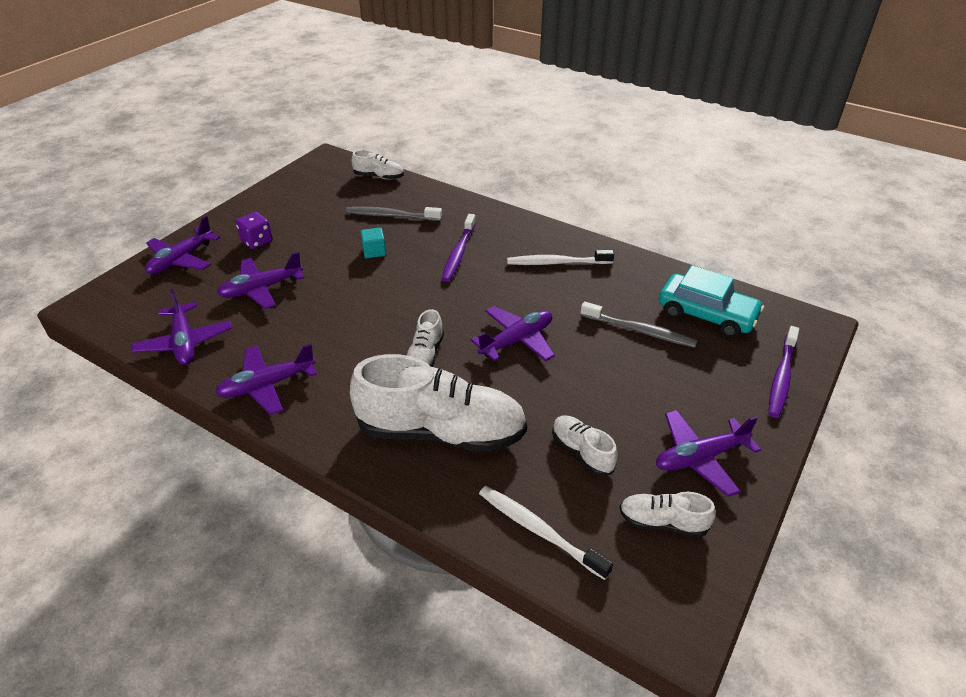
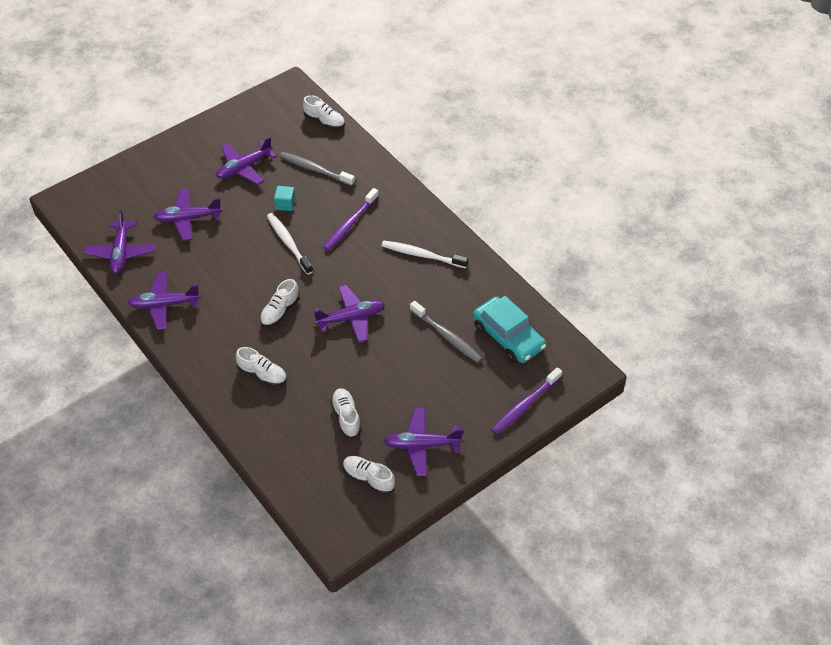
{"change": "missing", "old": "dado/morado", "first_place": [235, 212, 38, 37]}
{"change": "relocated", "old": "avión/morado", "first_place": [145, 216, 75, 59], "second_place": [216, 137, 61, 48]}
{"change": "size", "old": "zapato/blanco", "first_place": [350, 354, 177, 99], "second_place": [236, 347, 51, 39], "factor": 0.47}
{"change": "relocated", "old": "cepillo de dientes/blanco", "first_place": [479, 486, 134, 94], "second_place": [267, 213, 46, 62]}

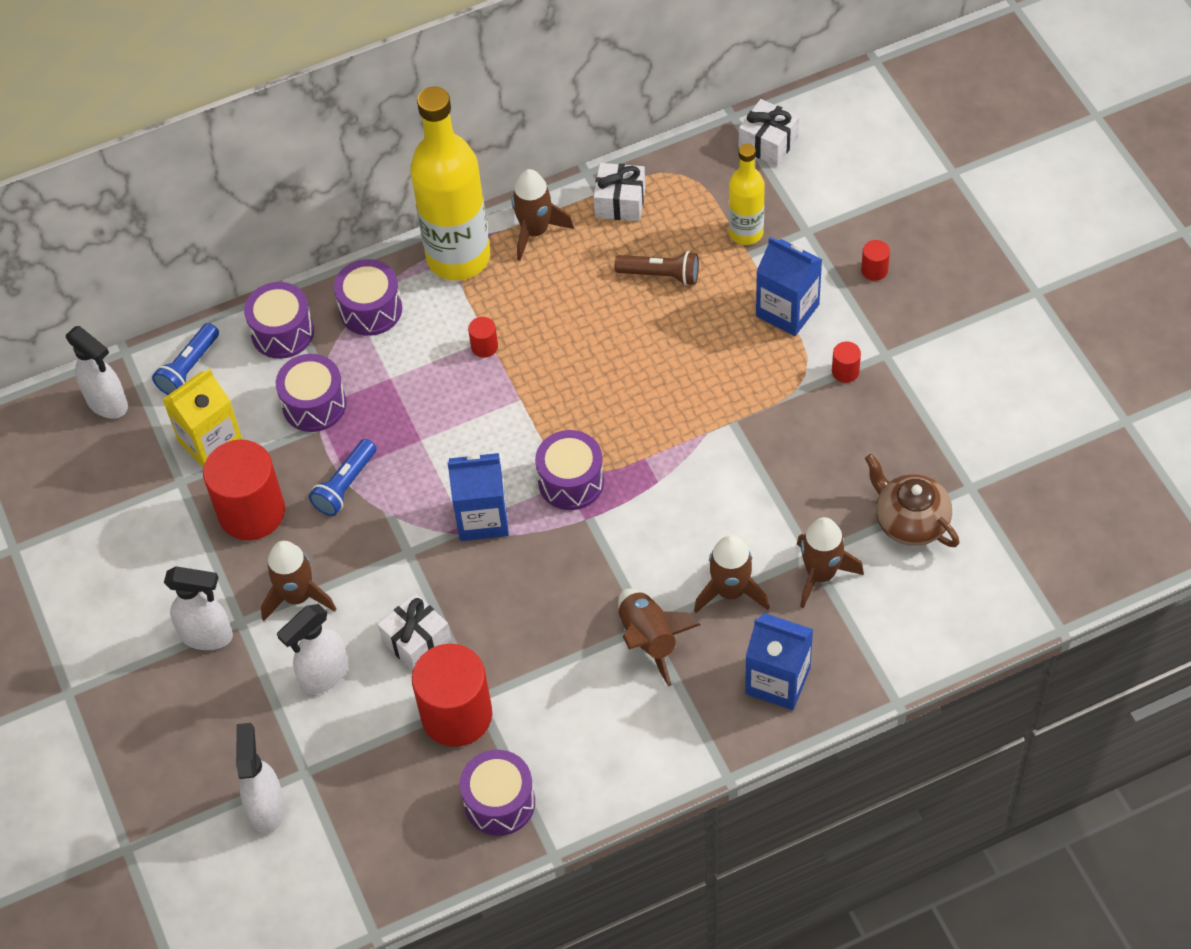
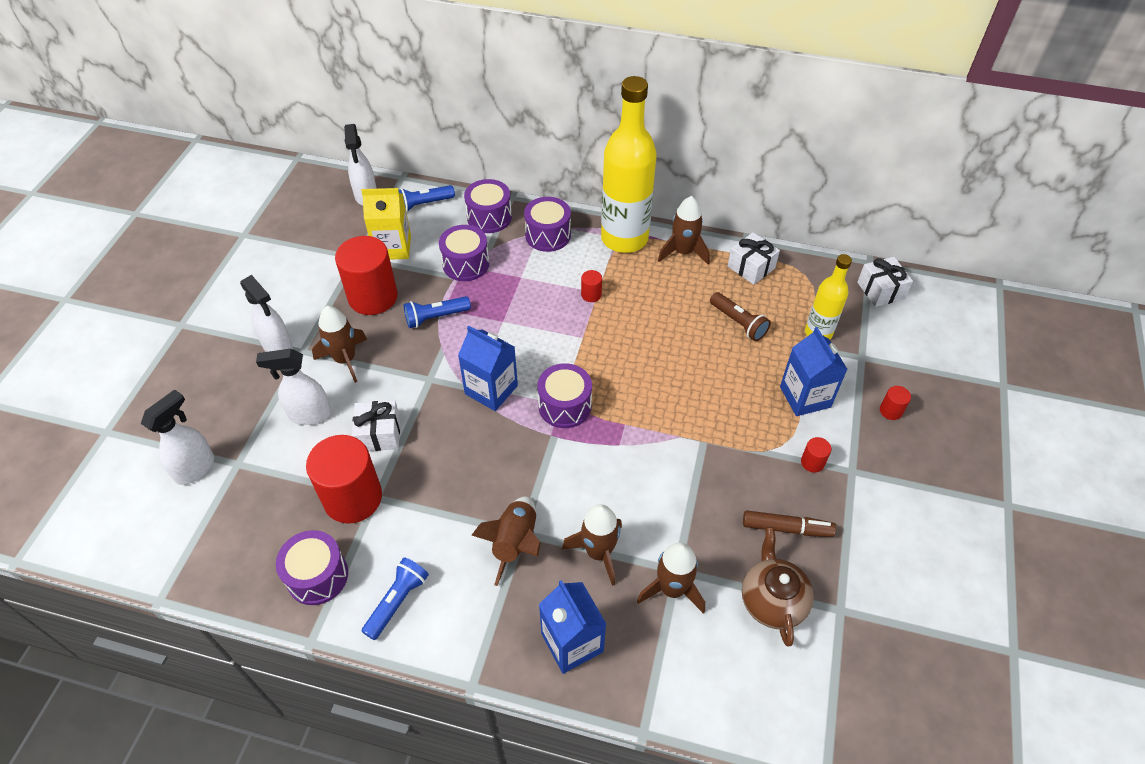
{"change": "appeared", "new": "rotulador/marrón", "second_place": [743, 510, 93, 27]}
{"change": "appeared", "new": "lámpara de mano/azul", "second_place": [361, 557, 68, 83]}

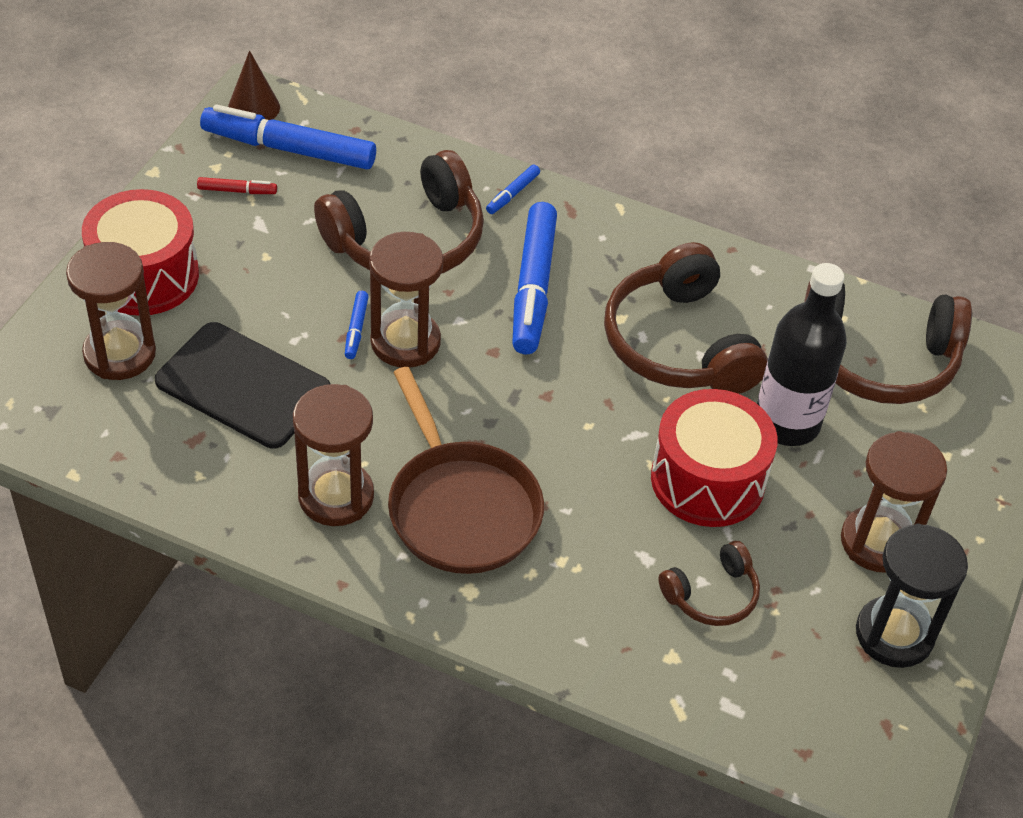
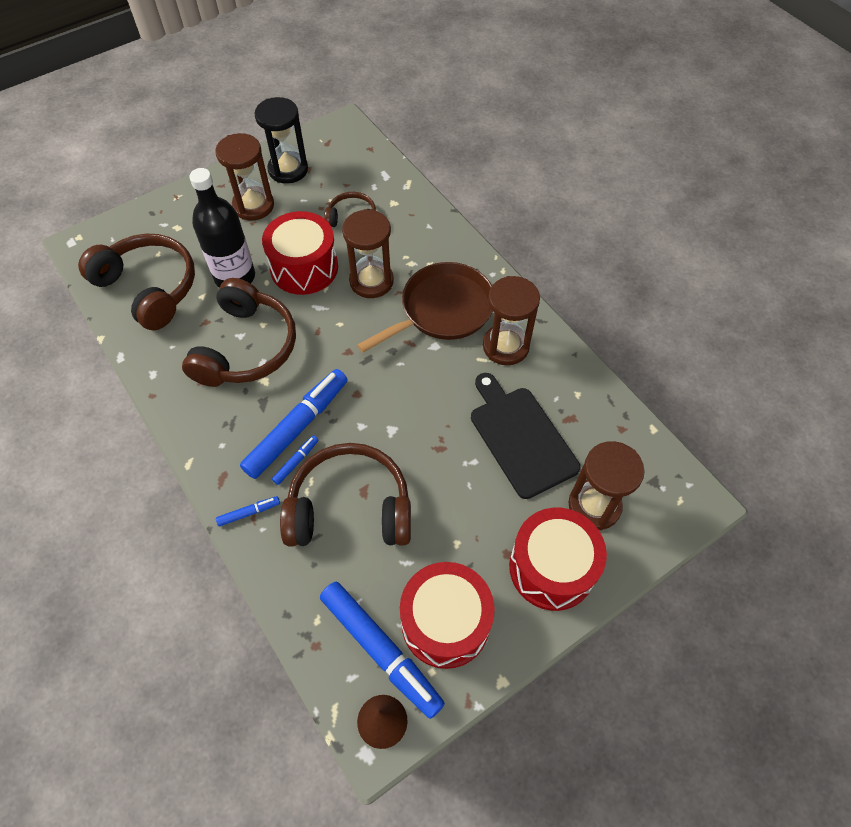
{"change": "exchanged", "old": "rotulador/rojo", "new": "tambor/rojo", "first_place": [197, 177, 80, 17], "second_place": [400, 562, 95, 107]}
{"change": "relocated", "old": "reloj de arena/marrón", "first_place": [369, 232, 74, 136], "second_place": [342, 209, 52, 89]}
{"change": "relocated", "old": "rotulador/azul", "first_place": [345, 291, 24, 68], "second_place": [272, 435, 46, 50]}
{"change": "spun", "old": "sartén/marrón", "first_place": [388, 367, 156, 207], "second_place": [357, 262, 136, 91], "degrees": 45}

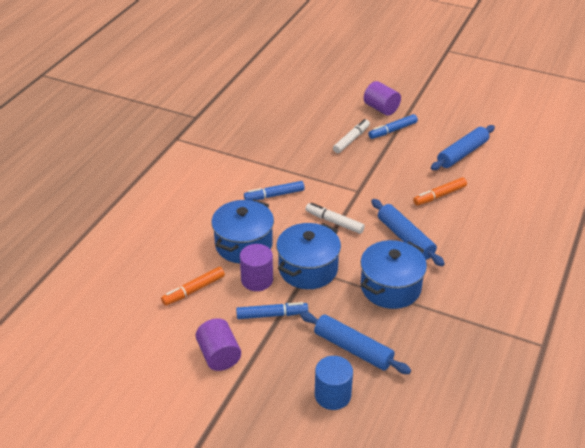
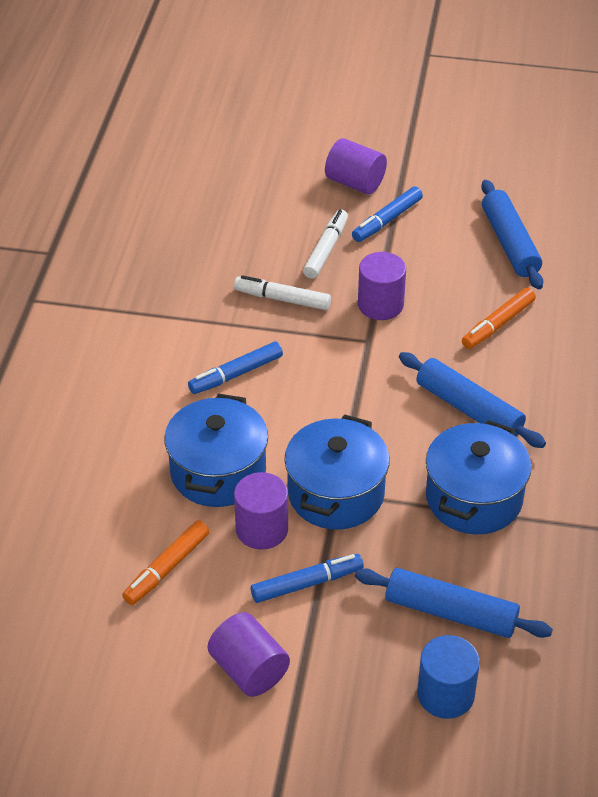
{"change": "spun", "old": "rodillo/azul", "first_place": [431, 125, 64, 45], "second_place": [481, 180, 62, 109], "degrees": -45}
{"change": "relocated", "old": "rotulador/blanco", "first_place": [306, 203, 59, 31], "second_place": [234, 275, 97, 35]}
{"change": "appeared", "new": "cilindro/morado", "second_place": [358, 252, 48, 68]}

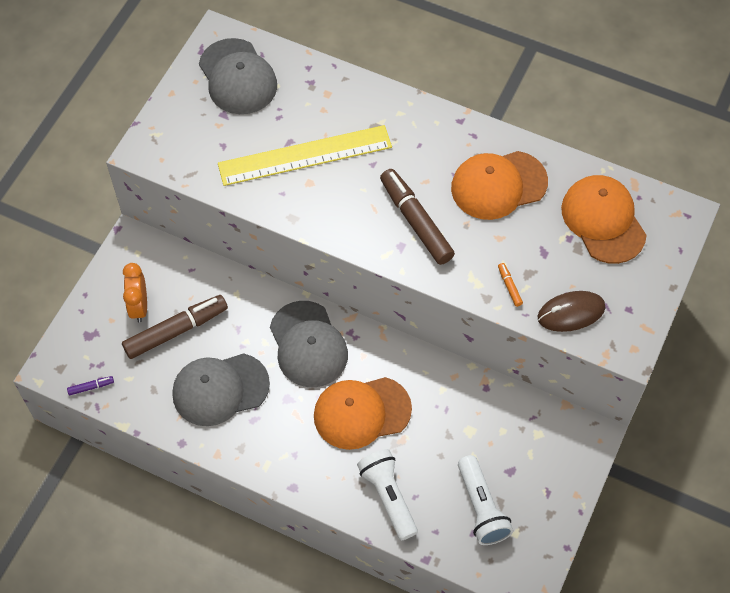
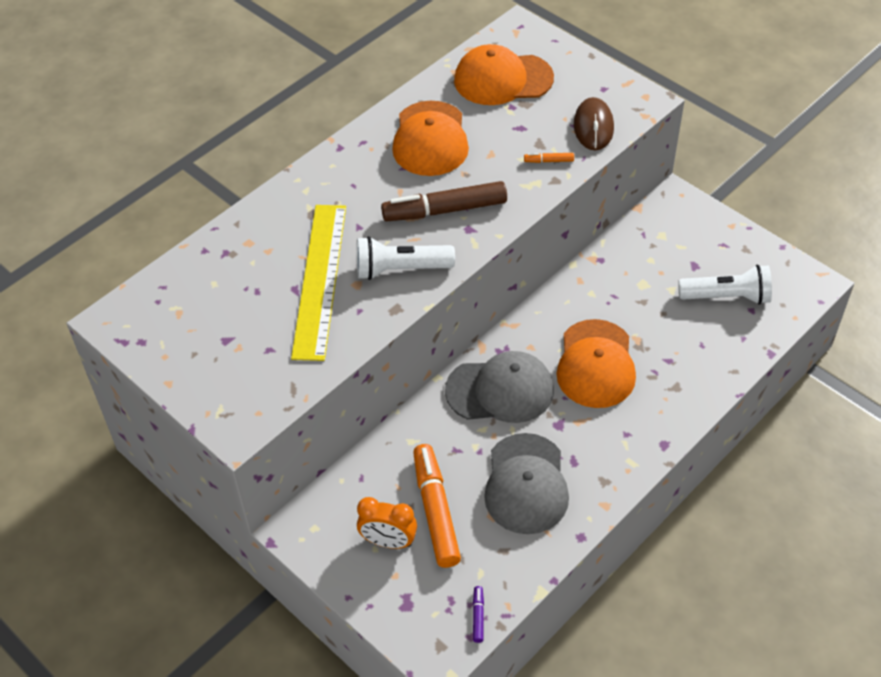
{"change": "missing", "old": "gorra/gris", "first_place": [199, 38, 78, 76]}
{"change": "colour", "old": "rotulador/marrón", "new": "rotulador/naranja", "first_place": [122, 295, 106, 64], "second_place": [413, 444, 48, 124]}
{"change": "relocated", "old": "lámpara de mano/blanco", "first_place": [357, 449, 61, 91], "second_place": [356, 236, 99, 44]}

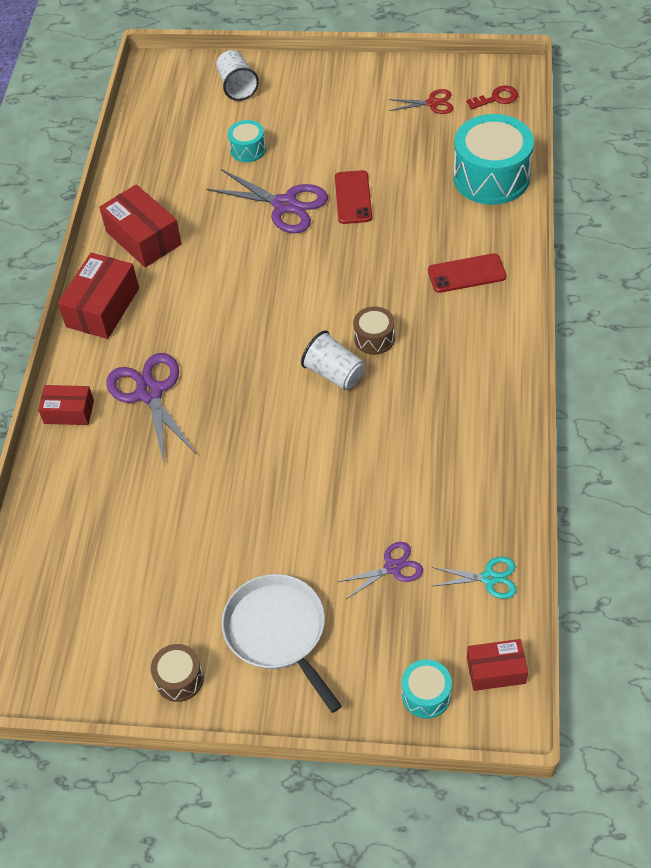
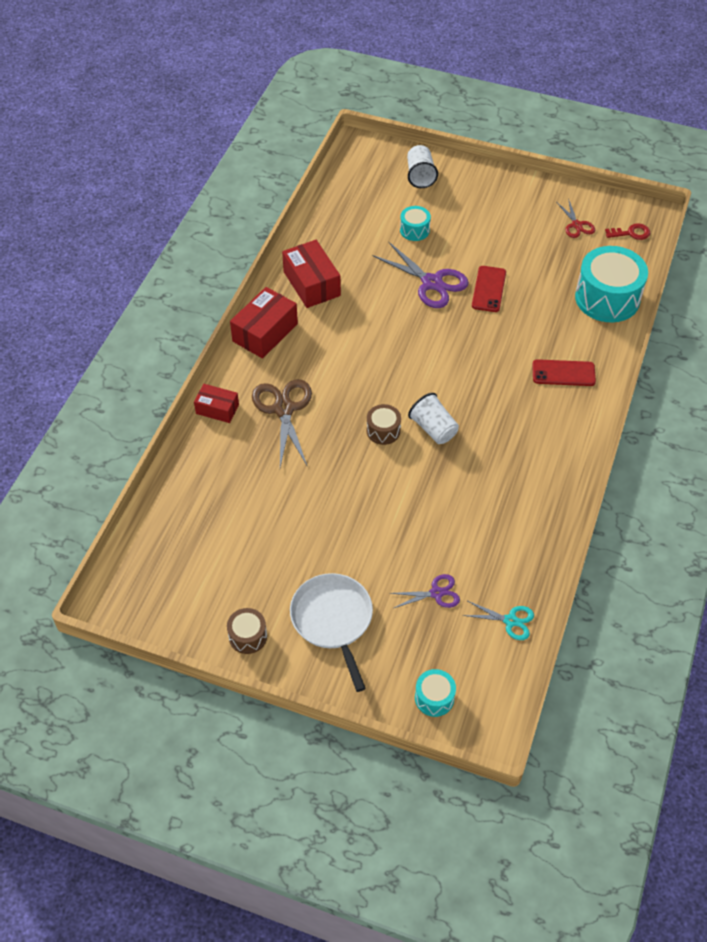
{"change": "spun", "old": "tijeras/rojo", "first_place": [389, 89, 64, 25], "second_place": [557, 201, 38, 37], "degrees": 60}
{"change": "relocated", "old": "tambor/marrón", "first_place": [353, 306, 42, 49], "second_place": [367, 404, 34, 41]}
{"change": "colour", "old": "tijeras/morado", "new": "tijeras/marrón", "first_place": [106, 353, 90, 110], "second_place": [252, 379, 60, 88]}
{"change": "missing", "old": "caja/rojo", "first_place": [467, 639, 61, 52]}

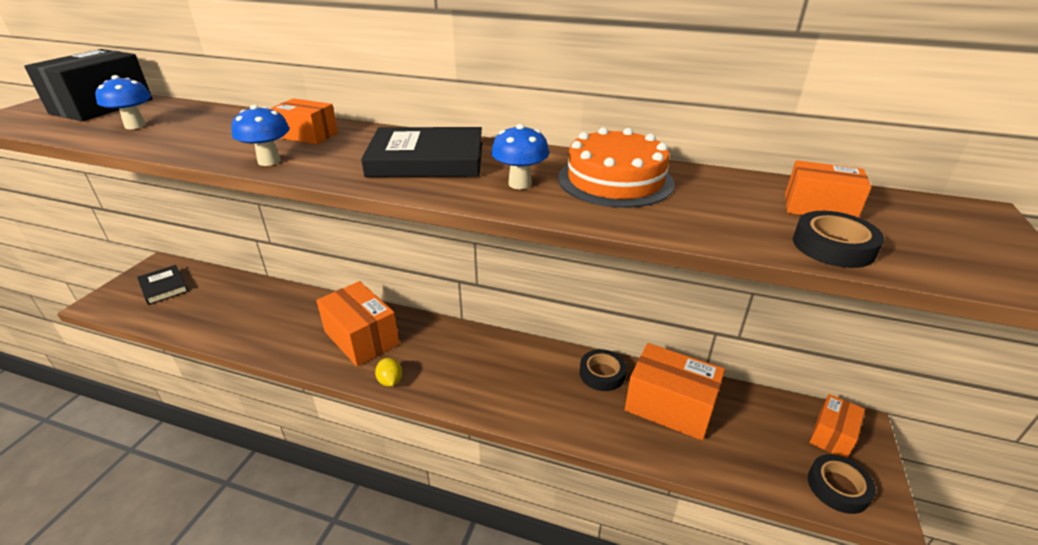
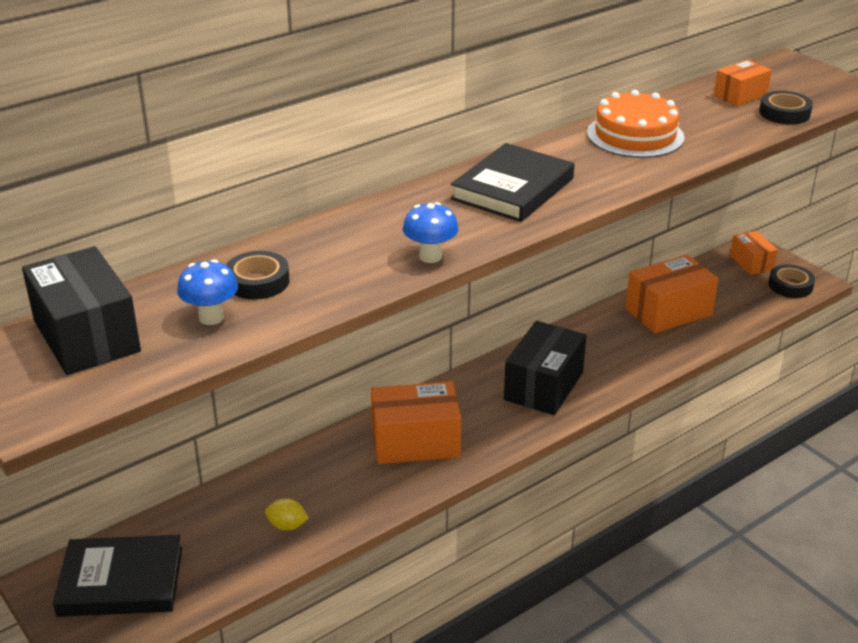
{"change": "missing", "old": "caja/naranja", "first_place": [270, 98, 68, 46]}
{"change": "missing", "old": "seta/azul", "first_place": [491, 124, 58, 65]}
{"change": "size", "old": "libro/negro", "first_place": [137, 265, 51, 40], "second_place": [53, 535, 129, 82], "factor": 1.54}
{"change": "relocated", "old": "cinta adhesiva/negro", "first_place": [580, 349, 47, 42], "second_place": [226, 251, 64, 48]}
{"change": "relocated", "old": "limón/amarillo", "first_place": [375, 358, 27, 29], "second_place": [265, 498, 44, 33]}
{"change": "appeared", "new": "caja/negro", "second_place": [504, 321, 82, 94]}

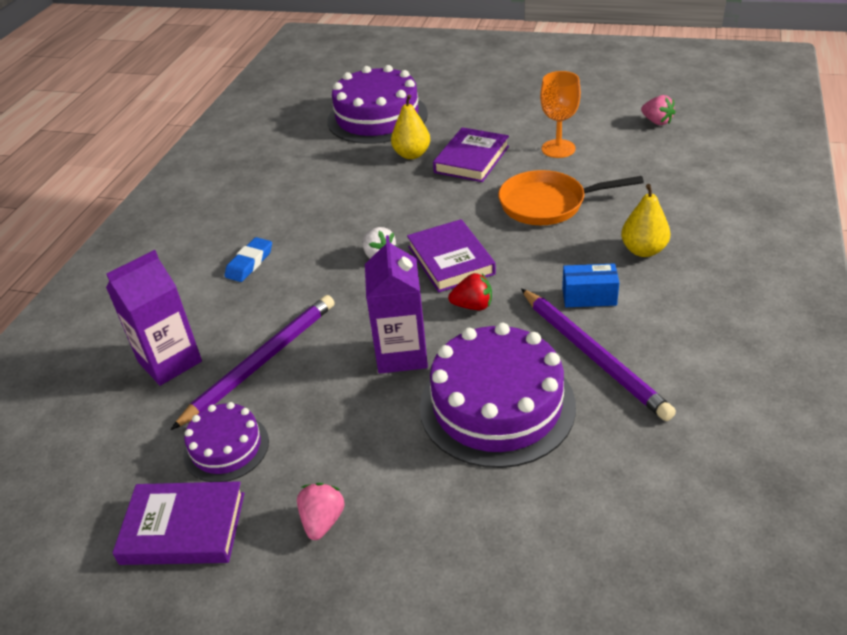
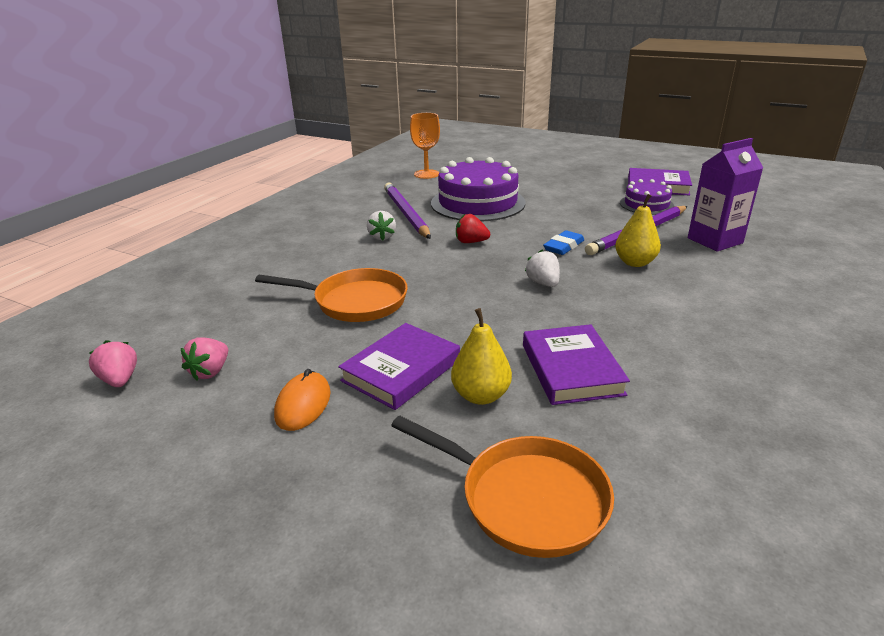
{"change": "exchanged", "old": "tarta/morado", "new": "sartén/naranja", "first_place": [327, 65, 101, 79], "second_place": [391, 416, 223, 142]}
{"change": "relocated", "old": "copa/naranja", "first_place": [540, 71, 41, 87], "second_place": [410, 113, 30, 66]}
{"change": "relocated", "old": "pera/amarillo", "first_place": [621, 184, 49, 73], "second_place": [615, 194, 46, 73]}
{"change": "relocated", "old": "libro/morado", "first_place": [407, 219, 89, 74], "second_place": [523, 324, 107, 81]}
{"change": "missing", "old": "cartón de leche/morado", "first_place": [365, 235, 63, 139]}
{"change": "relocated", "old": "goma de borrar/azul", "first_place": [225, 237, 47, 45], "second_place": [543, 230, 41, 25]}
{"change": "exchanged", "old": "caja/azul", "new": "fresa/blanco", "first_place": [562, 263, 57, 44], "second_place": [367, 211, 29, 29]}
{"change": "relocated", "old": "fresa/rosa", "first_place": [297, 483, 48, 57], "second_place": [181, 337, 47, 43]}
{"change": "appeared", "new": "ratón/naranja", "second_place": [274, 369, 56, 62]}

